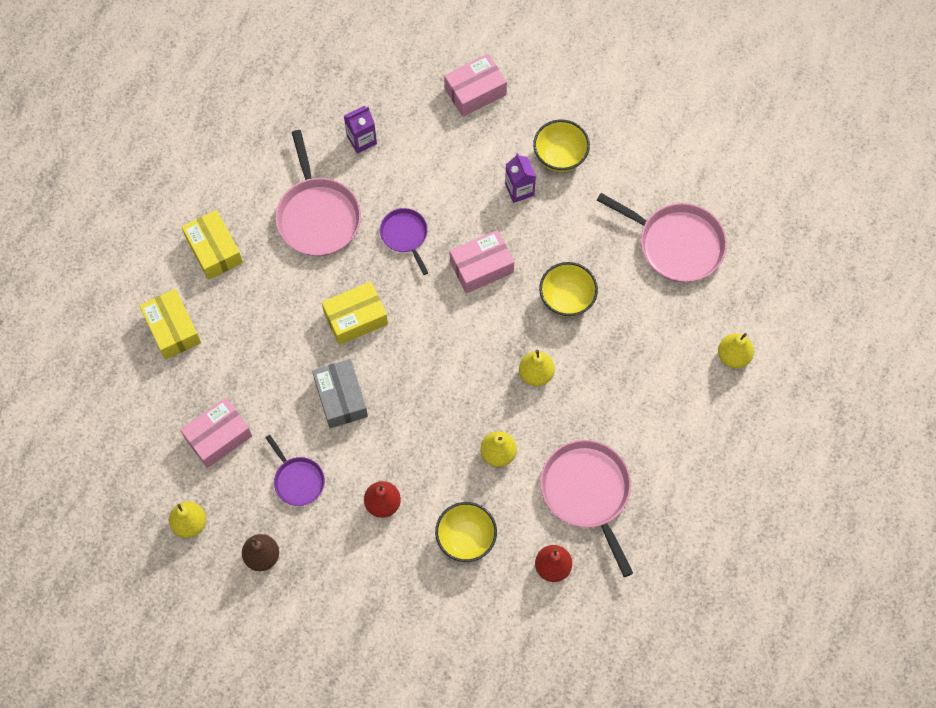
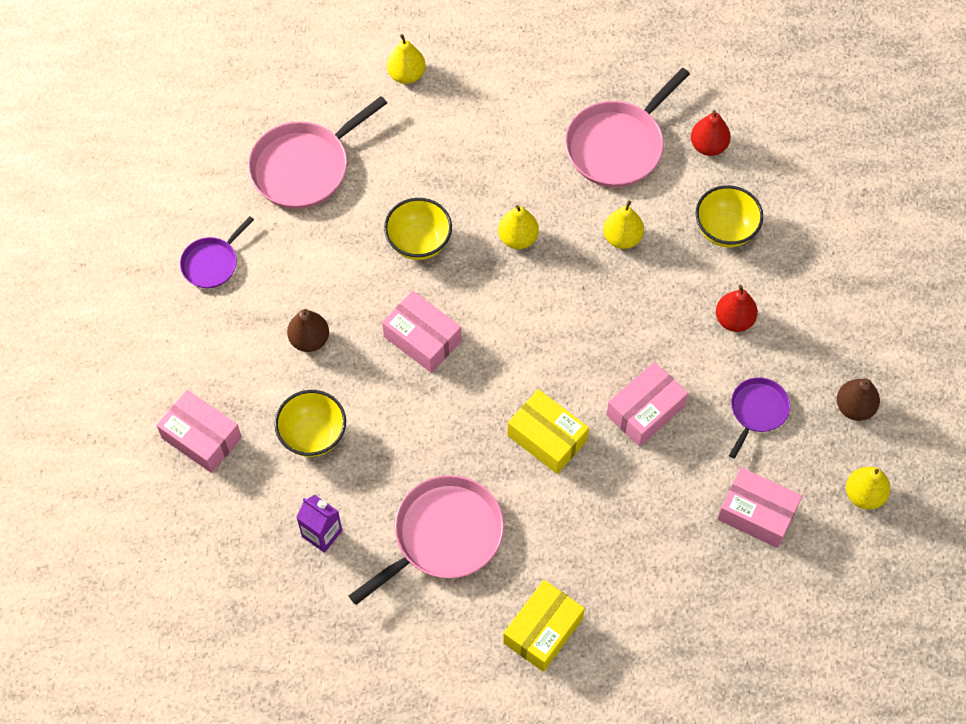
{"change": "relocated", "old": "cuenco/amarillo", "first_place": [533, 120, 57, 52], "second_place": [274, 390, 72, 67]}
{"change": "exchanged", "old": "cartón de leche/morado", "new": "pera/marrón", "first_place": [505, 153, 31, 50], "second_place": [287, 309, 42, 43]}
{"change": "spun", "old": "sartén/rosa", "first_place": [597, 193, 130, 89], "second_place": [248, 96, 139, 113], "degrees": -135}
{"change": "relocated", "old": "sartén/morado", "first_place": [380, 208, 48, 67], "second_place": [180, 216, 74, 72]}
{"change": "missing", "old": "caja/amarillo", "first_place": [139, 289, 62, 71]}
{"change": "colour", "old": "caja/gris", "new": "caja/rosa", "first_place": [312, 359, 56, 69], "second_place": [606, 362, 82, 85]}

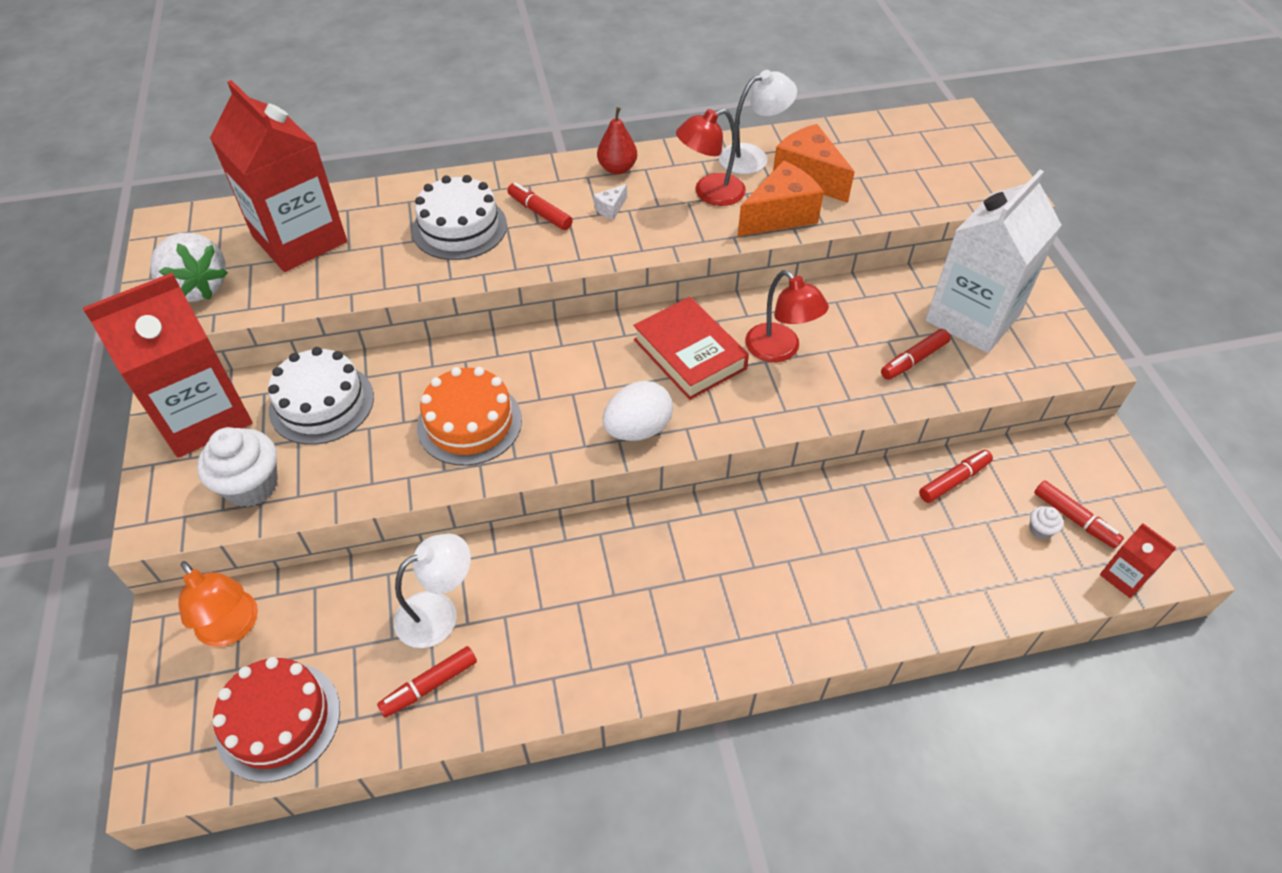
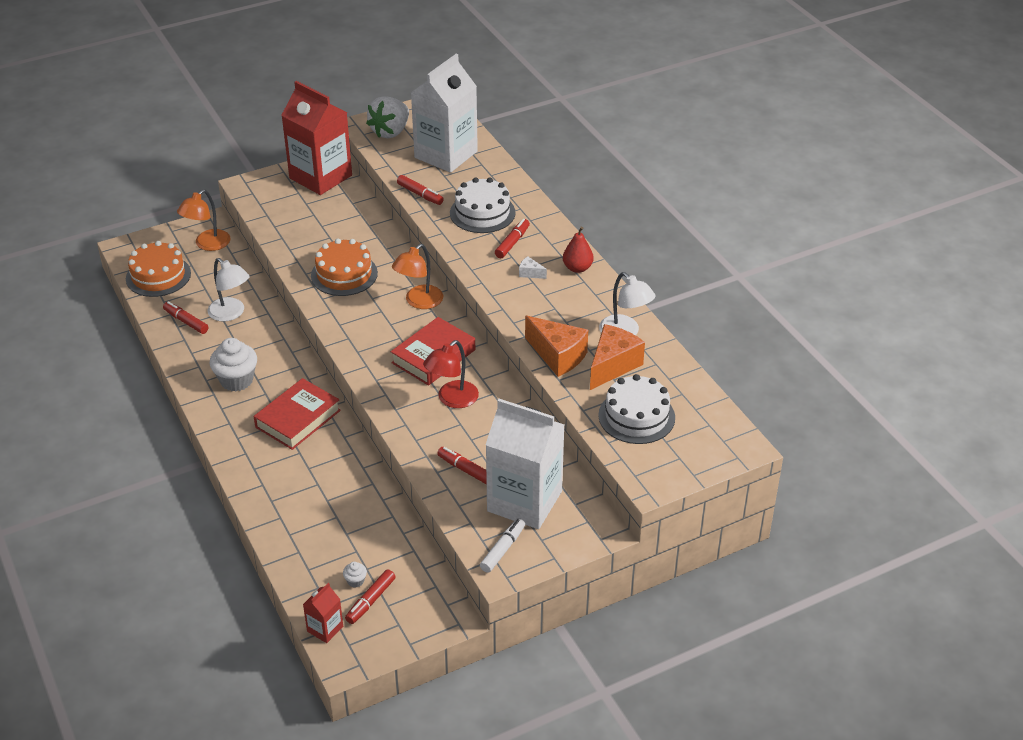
{"change": "colour", "old": "cartón de leche/rojo", "new": "cartón de leche/blanco", "first_place": [210, 80, 137, 192], "second_place": [411, 54, 67, 119]}
{"change": "missing", "old": "lámpara/rojo", "first_place": [676, 109, 70, 97]}
{"change": "relocated", "old": "tarta/blanco", "first_place": [268, 347, 106, 98], "second_place": [598, 374, 77, 70]}
{"change": "missing", "old": "huevo/blanco", "first_place": [602, 381, 71, 60]}
{"change": "relocated", "old": "magdalena/blanco", "first_place": [197, 427, 81, 80], "second_place": [209, 338, 48, 53]}
{"change": "relocated", "old": "rotulador/rojo", "first_place": [919, 450, 74, 53], "second_place": [397, 175, 47, 30]}
{"change": "colour", "old": "tarta/rojo", "new": "tarta/naranja", "first_place": [213, 657, 127, 125], "second_place": [126, 241, 65, 56]}
{"change": "appeared", "new": "lámpara/naranja", "second_place": [392, 244, 51, 65]}
{"change": "appeared", "new": "libro/rojo", "second_place": [254, 378, 87, 72]}
{"change": "appeared", "new": "rotulador/blanco", "second_place": [480, 518, 45, 55]}

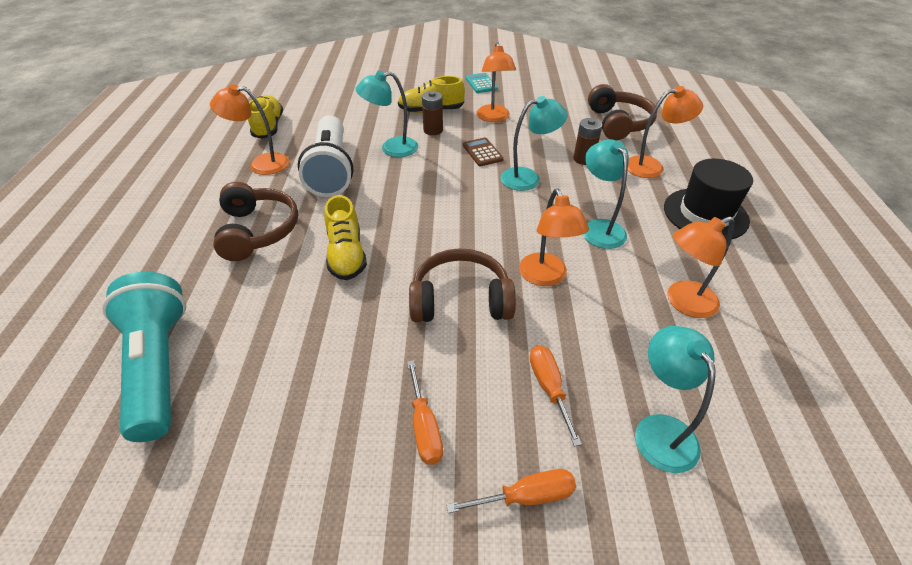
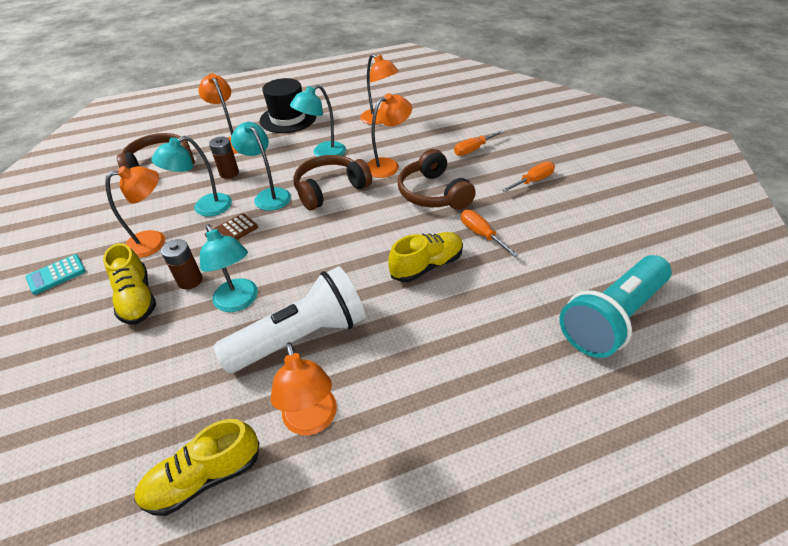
{"change": "relocated", "old": "auriculares/marrón", "first_place": [213, 182, 85, 79], "second_place": [293, 155, 79, 55]}
{"change": "relocated", "old": "lámpara/turquesa", "first_place": [635, 326, 81, 147], "second_place": [151, 136, 81, 80]}
{"change": "relocated", "old": "destornillador/naranja", "first_place": [446, 469, 130, 44], "second_place": [461, 210, 58, 47]}

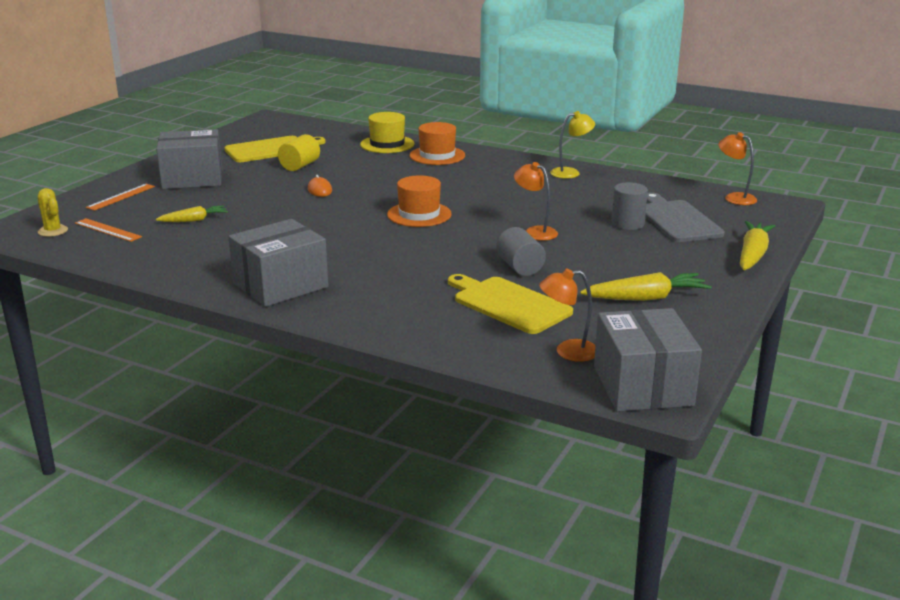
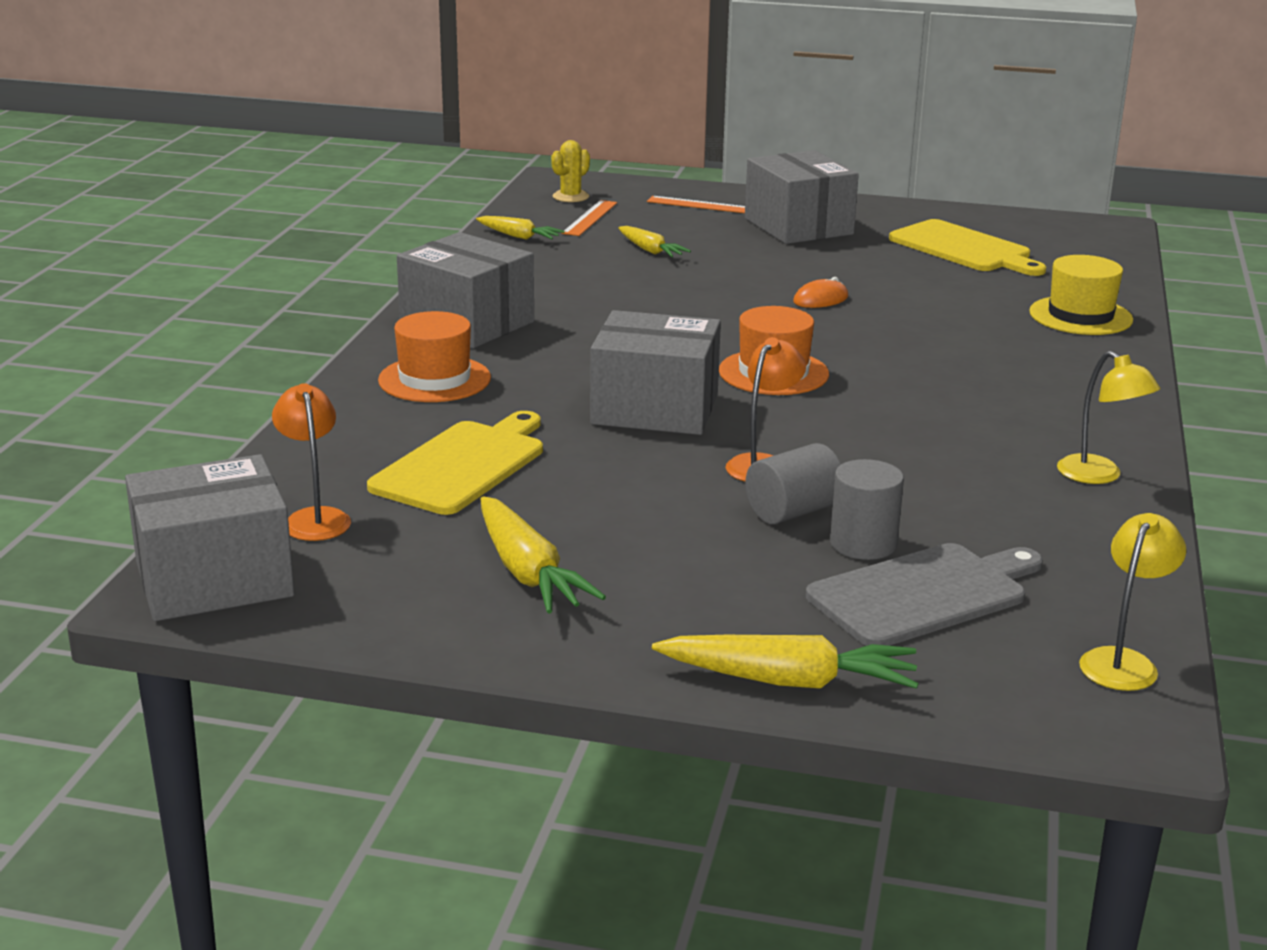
{"change": "relocated", "old": "sombrero/naranja", "first_place": [410, 122, 55, 43], "second_place": [378, 311, 113, 91]}
{"change": "colour", "old": "lámpara/naranja", "new": "lámpara/amarillo", "first_place": [718, 132, 39, 73], "second_place": [1079, 513, 107, 178]}
{"change": "missing", "old": "cilindro/amarillo", "first_place": [278, 134, 42, 37]}
{"change": "relocated", "old": "cilindro/gris", "first_place": [497, 227, 49, 49], "second_place": [745, 443, 96, 81]}
{"change": "appeared", "new": "zanahoria/amarillo", "second_place": [476, 216, 89, 24]}
{"change": "appeared", "new": "caja/gris", "second_place": [590, 310, 131, 125]}

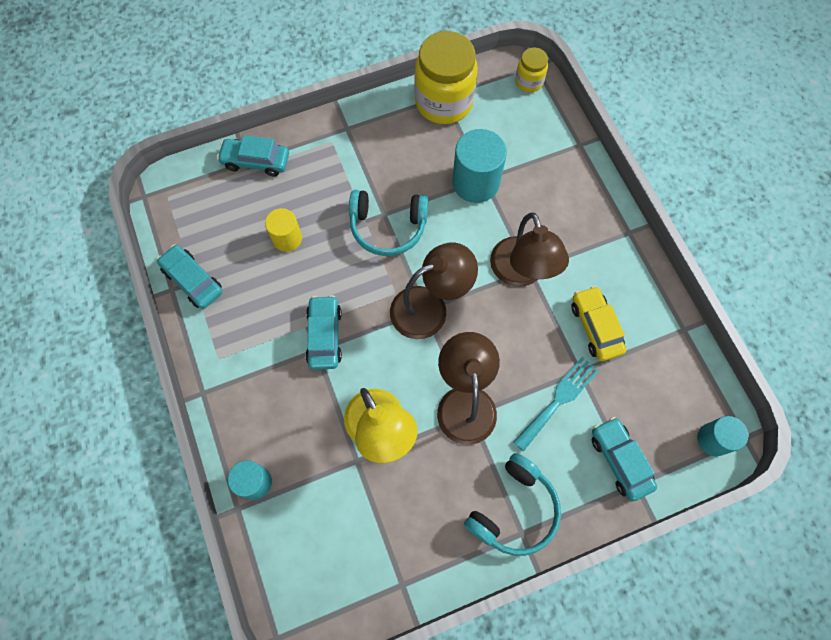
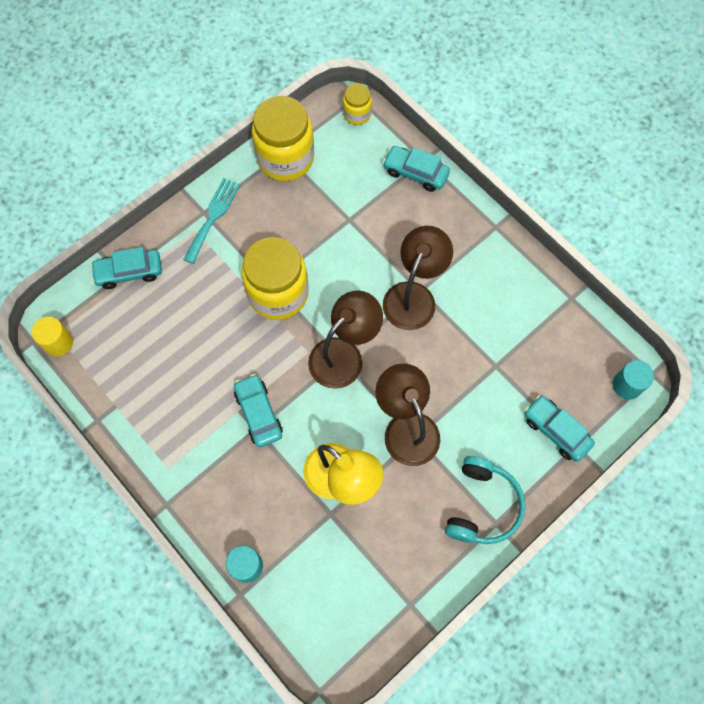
{"change": "missing", "old": "cilindro/turquesa", "first_place": [452, 129, 55, 74]}
{"change": "exchanged", "old": "auriculares/turquesa", "new": "tarro/amarillo", "first_place": [349, 190, 80, 66], "second_place": [242, 237, 67, 83]}
{"change": "relocated", "old": "cilindro/amarillo", "first_place": [265, 208, 37, 44], "second_place": [32, 317, 41, 39]}
{"change": "spun", "old": "lámpara/marrón", "first_place": [490, 213, 79, 74], "second_place": [383, 226, 70, 104], "degrees": -120}
{"change": "relocated", "old": "coche/turquesa", "first_place": [157, 245, 65, 64], "second_place": [383, 146, 67, 46]}
{"change": "missing", "old": "coche/amarillo", "first_place": [571, 286, 55, 75]}
{"change": "relocated", "old": "tenedor/turquesa", "first_place": [513, 357, 86, 95], "second_place": [183, 178, 57, 86]}

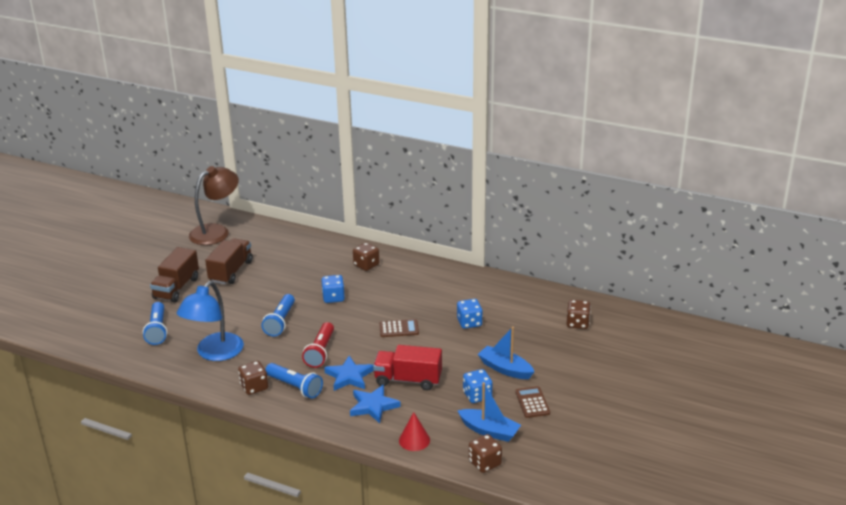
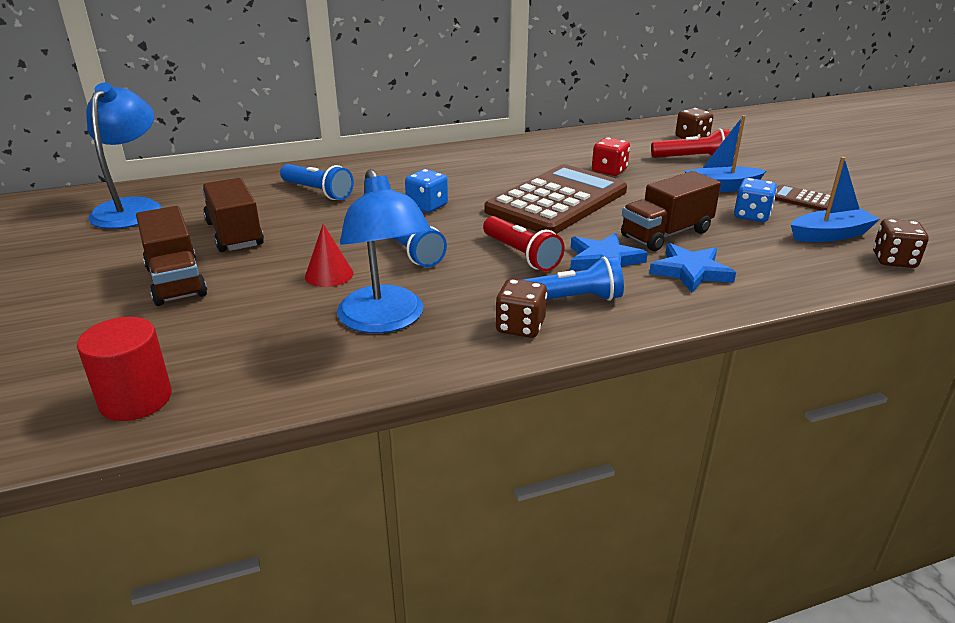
{"change": "colour", "old": "lámpara/marrón", "new": "lámpara/azul", "first_place": [189, 166, 50, 79], "second_place": [86, 82, 75, 147]}
{"change": "missing", "old": "dado/marrón", "first_place": [353, 242, 26, 29]}
{"change": "colour", "old": "dado/azul", "new": "dado/rojo", "first_place": [457, 299, 26, 30], "second_place": [592, 137, 38, 39]}
{"change": "relocated", "old": "lámpara de mano/azul", "first_place": [143, 302, 24, 43], "second_place": [280, 164, 74, 36]}
{"change": "size", "old": "calculadora/marrón", "first_place": [379, 319, 40, 18], "second_place": [485, 164, 142, 70], "factor": 2.45}
{"change": "colour", "old": "camión/rojo", "new": "camión/marrón", "first_place": [373, 345, 69, 45], "second_place": [621, 171, 100, 80]}
{"change": "relocated", "old": "cono/rojo", "first_place": [399, 412, 31, 39], "second_place": [305, 224, 48, 63]}
{"change": "appeared", "new": "lámpara de mano/rojo", "second_place": [651, 128, 79, 30]}
{"change": "appeared", "new": "cilindro/rojo", "second_place": [77, 317, 95, 104]}

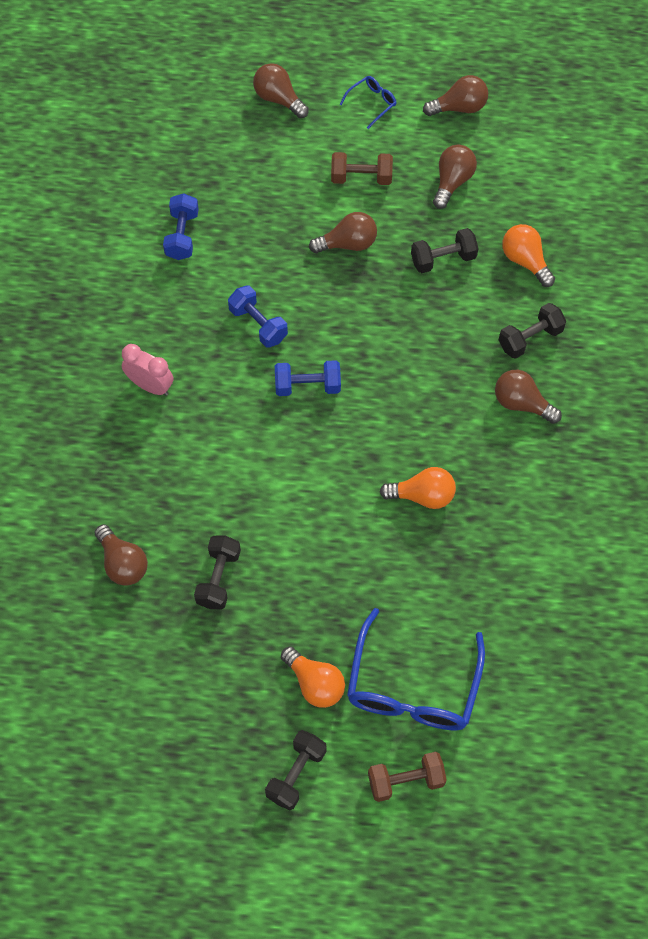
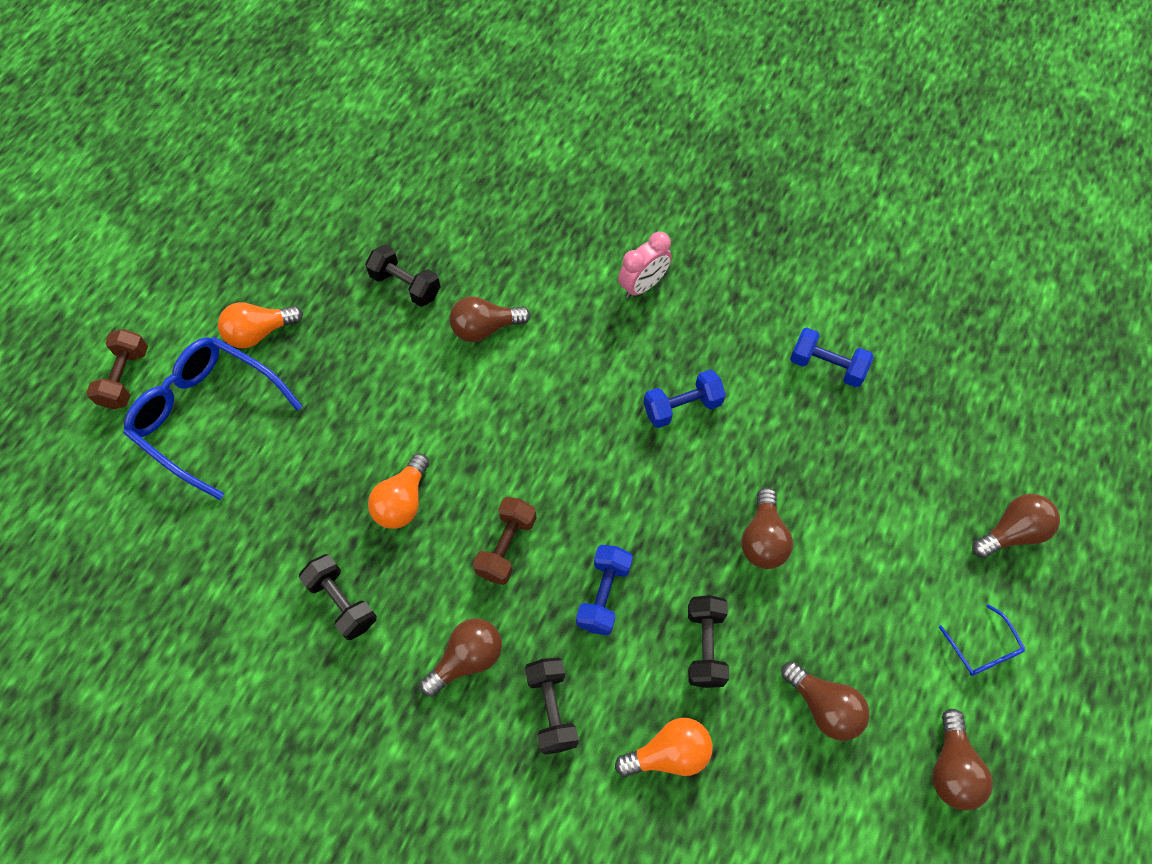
{"change": "relocated", "old": "mancuerna/marrón", "first_place": [331, 152, 62, 33], "second_place": [473, 497, 64, 88]}
{"change": "relocated", "old": "mancuerna/azul", "first_place": [275, 360, 66, 36], "second_place": [576, 545, 57, 91]}
{"change": "relocated", "old": "bombilla/marrón", "first_place": [95, 524, 53, 62], "second_place": [449, 296, 82, 46]}
{"change": "relocated", "old": "mancuerna/negro", "first_place": [265, 730, 62, 80], "second_place": [299, 554, 78, 86]}

